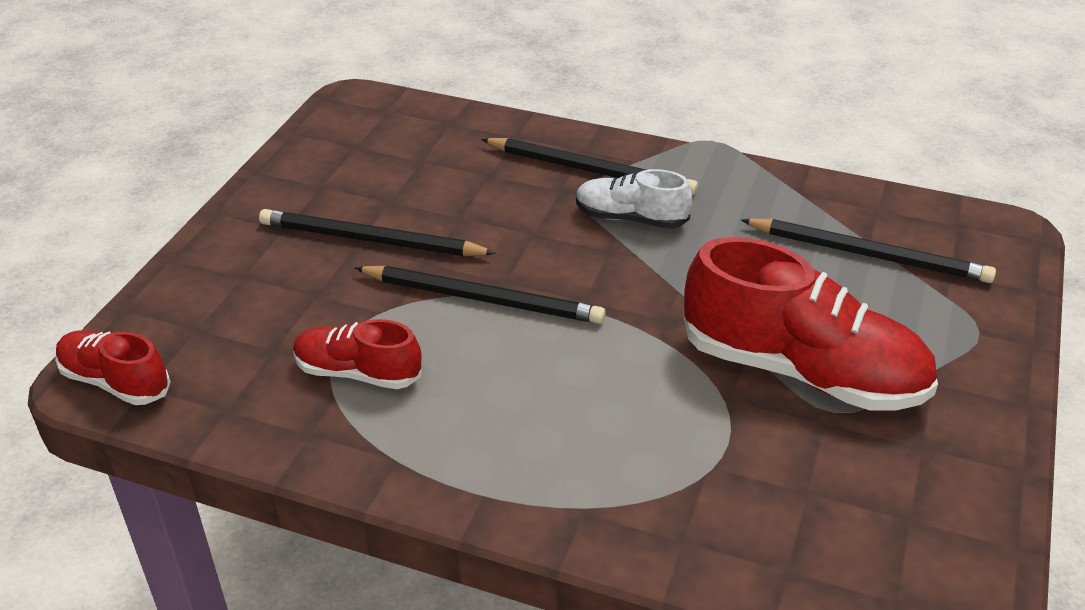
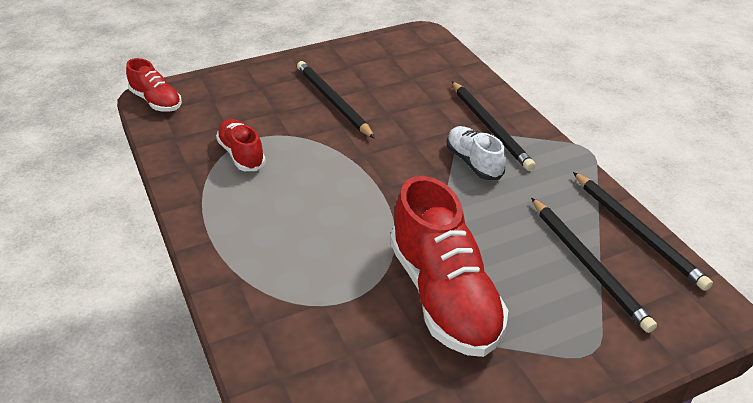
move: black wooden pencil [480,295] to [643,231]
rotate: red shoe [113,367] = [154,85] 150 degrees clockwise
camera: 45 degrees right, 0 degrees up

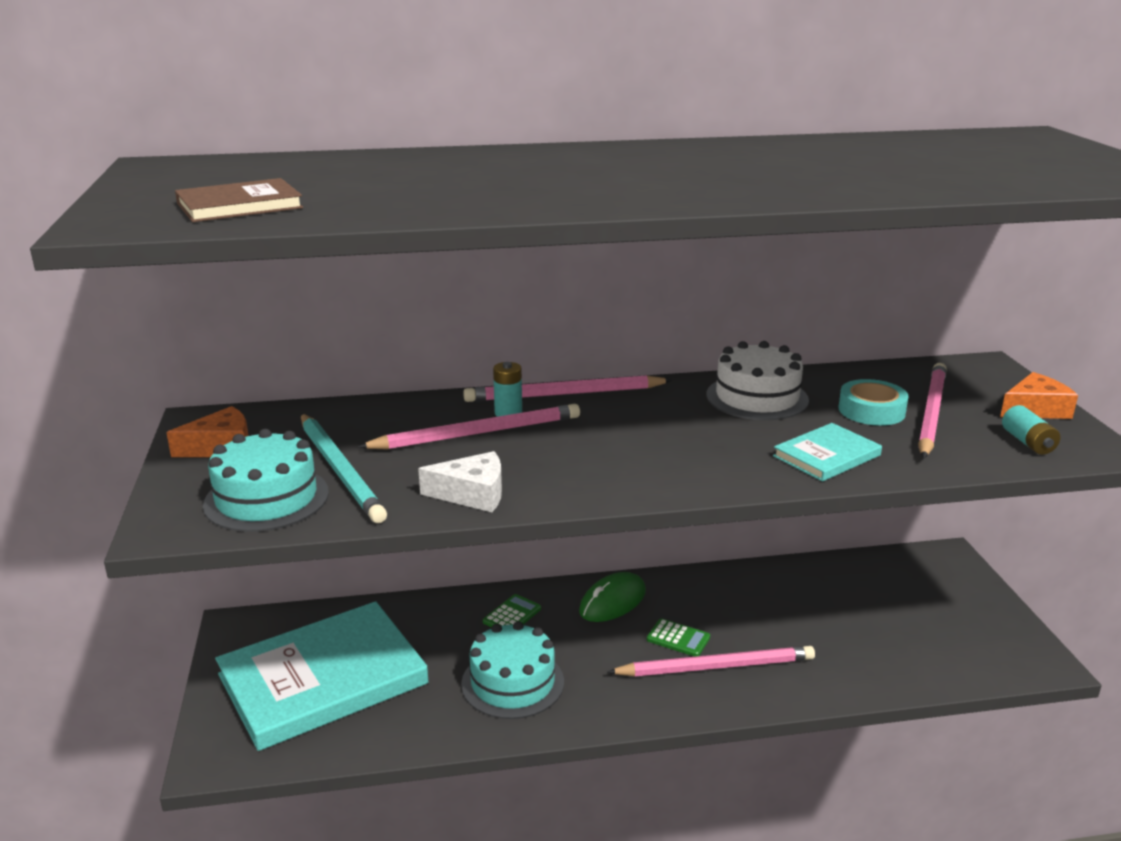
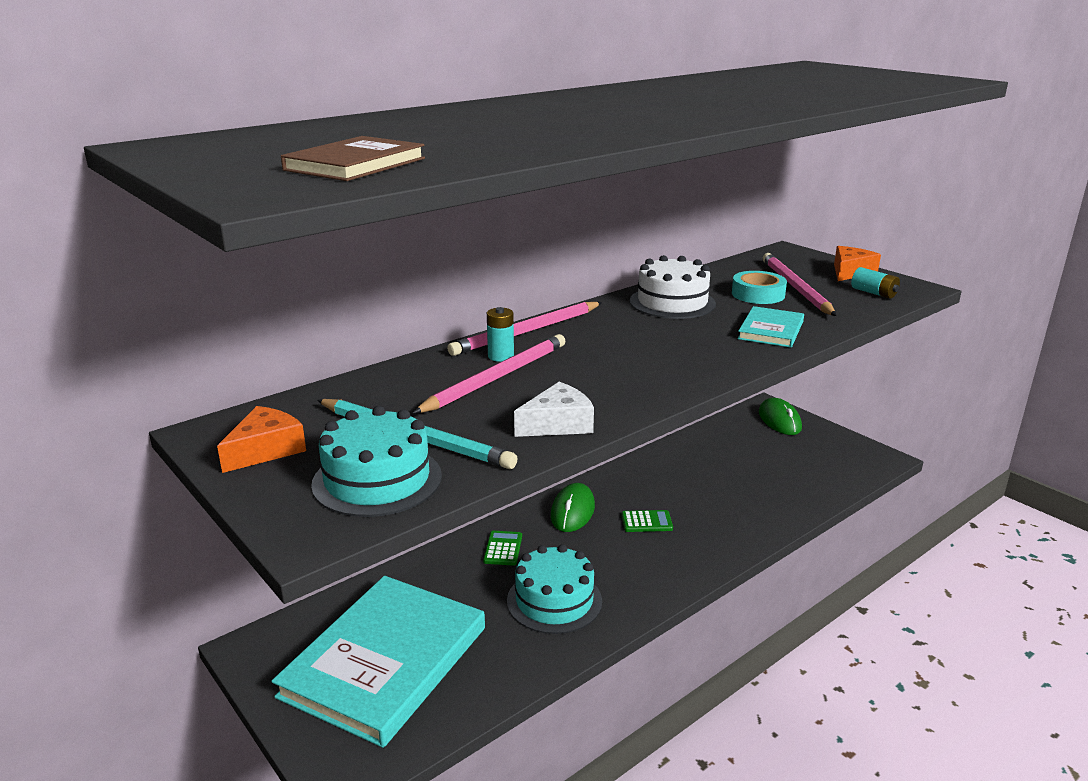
delete: rose-pink wooden pencil [711,661]
insert: leaf-green computer mouse [780,416]
camera: 30 degrees left, 0 degrees up

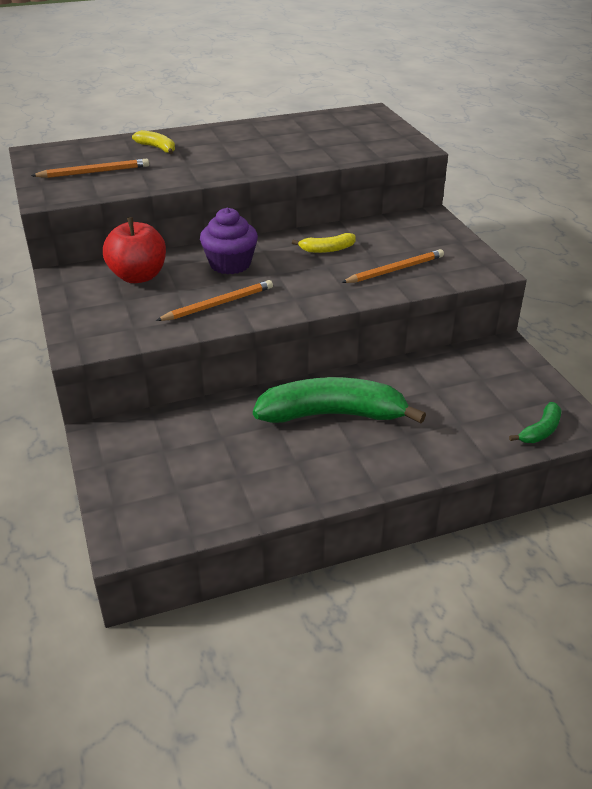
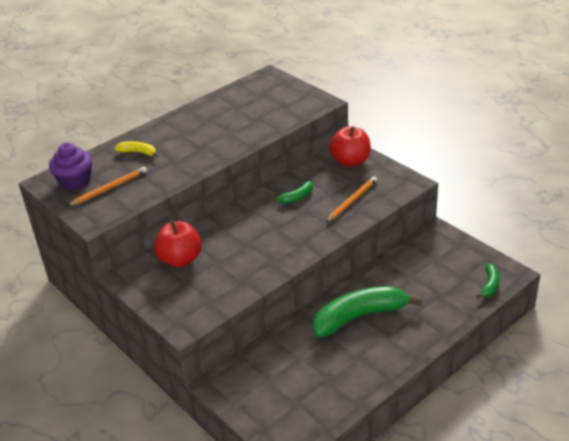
delete: orange-coloured wooden pencil [214,300]
insert: red toy apple [350,146]
move: royal purple cupcake [229,241] to [70,166]
recolor: bright yellow toy banana [324,243] to leaf-green toy banana [292,192]
camera: 20 degrees left, 0 degrees up

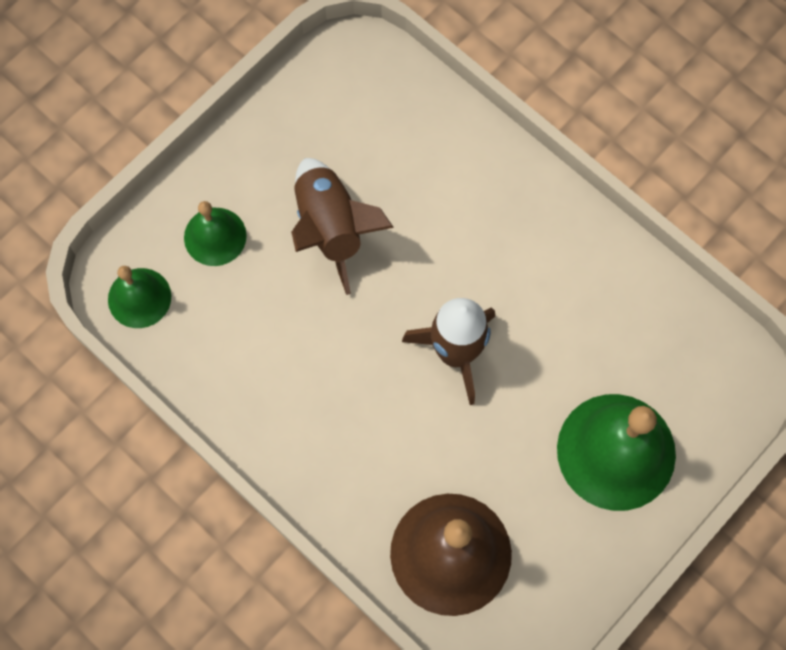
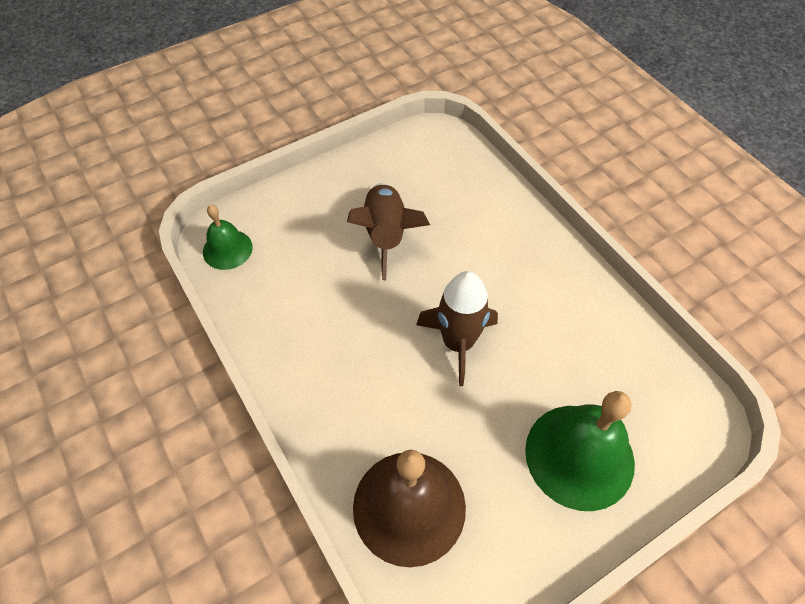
delete: leaf-green school bell [215,233]
camera: 15 degrees right, 15 degrees down

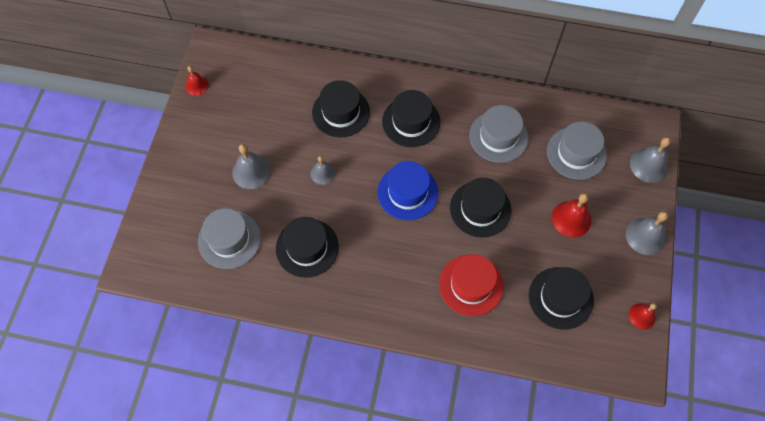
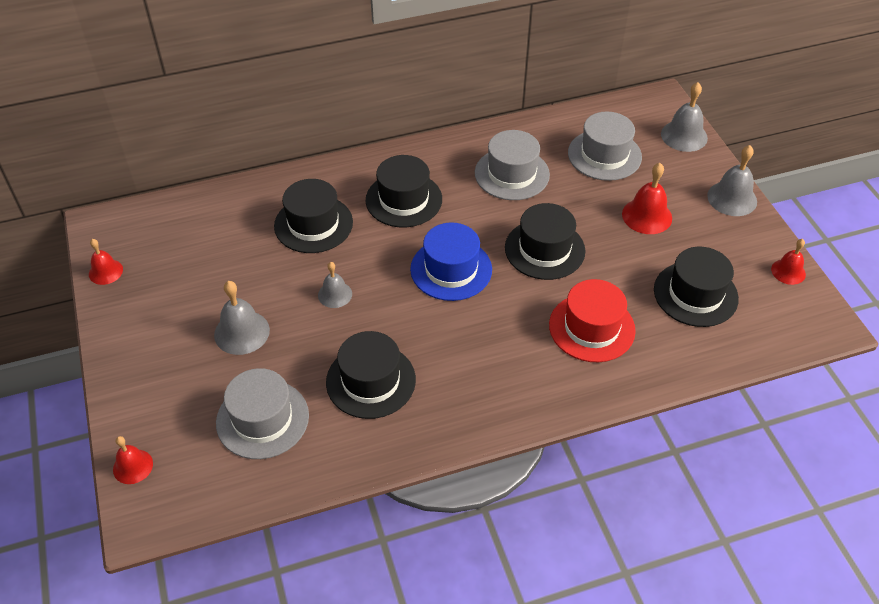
insert: red school bell [133,460]
camera: 30 degrees left, 15 degrees down

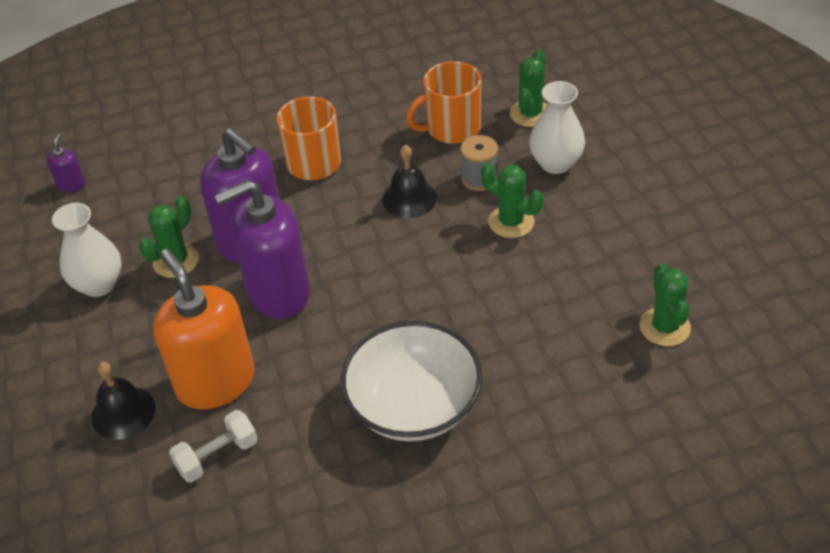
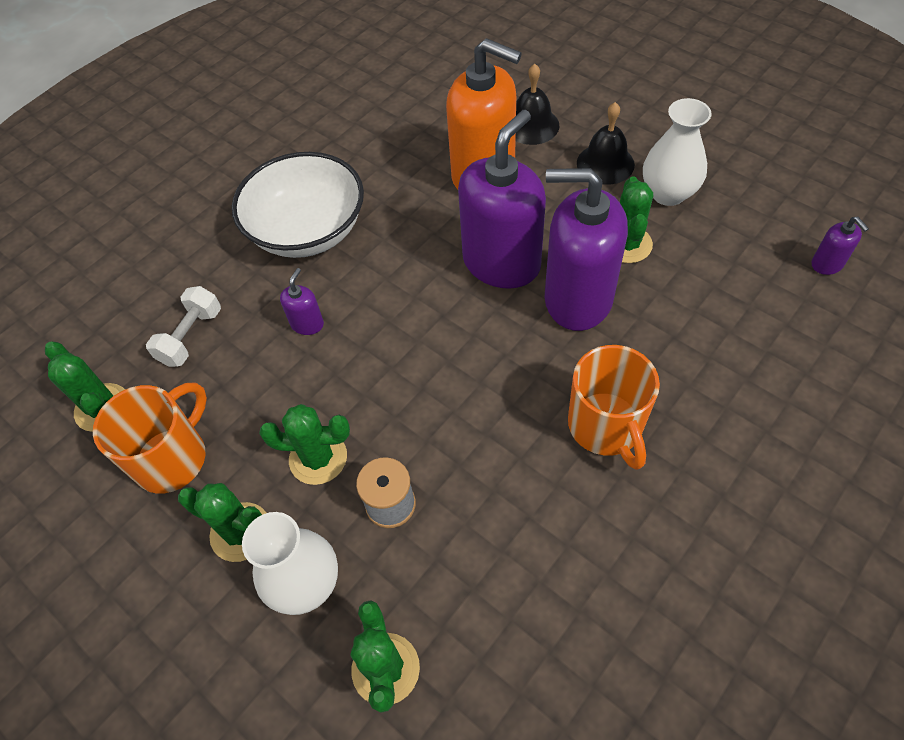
insert: leaf-green cactus [222,522]; royal purple soap dispenser [302,301]
move: white hand weight [213,446] to [183,326]; black school bell [409,181] to [606,143]; orange-coloured tea mug [444,102] to [150,438]
camera: 150 degrees right, 10 degrees up

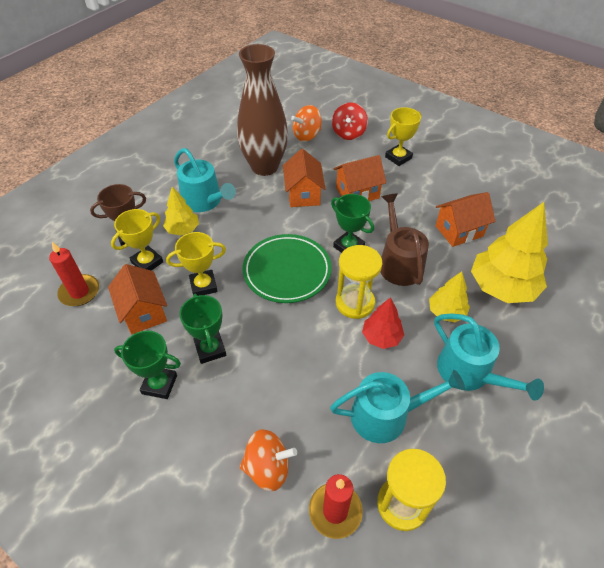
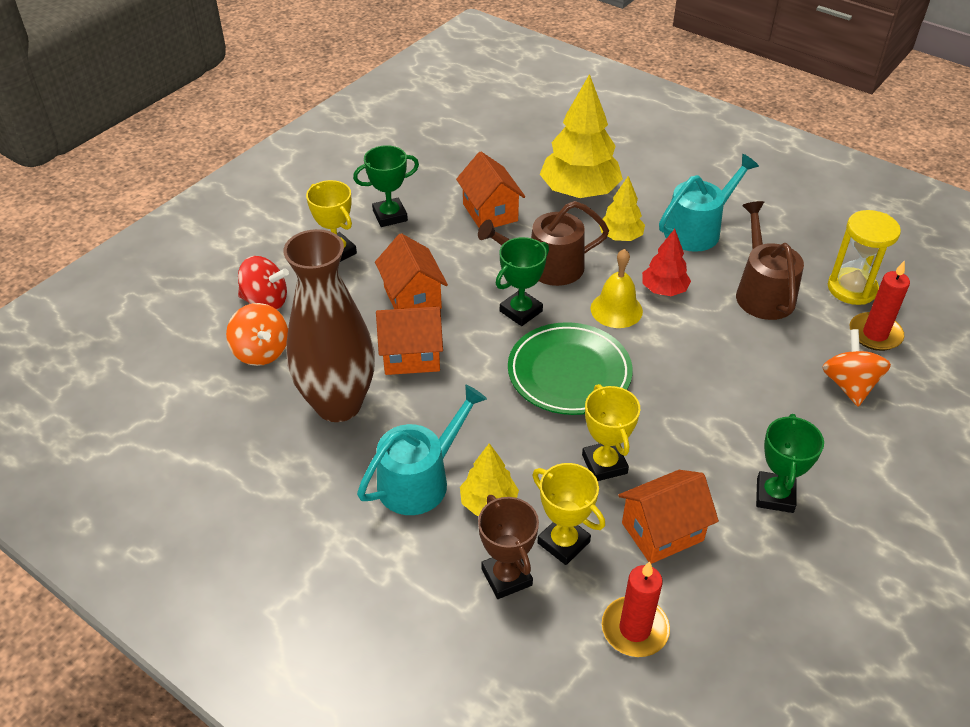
move: leaf-green prize cup [202,329] to [386,186]
replace: bright yellow hourglass [359,282] to bright yellow school bell [617,288]
recolor: aqua watering can [397,406] to brown watering can [770,260]
camera: 90 degrees left, 5 degrees down

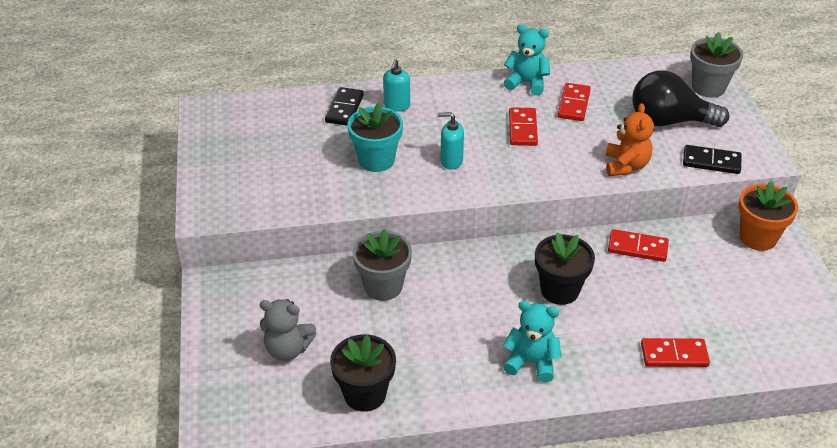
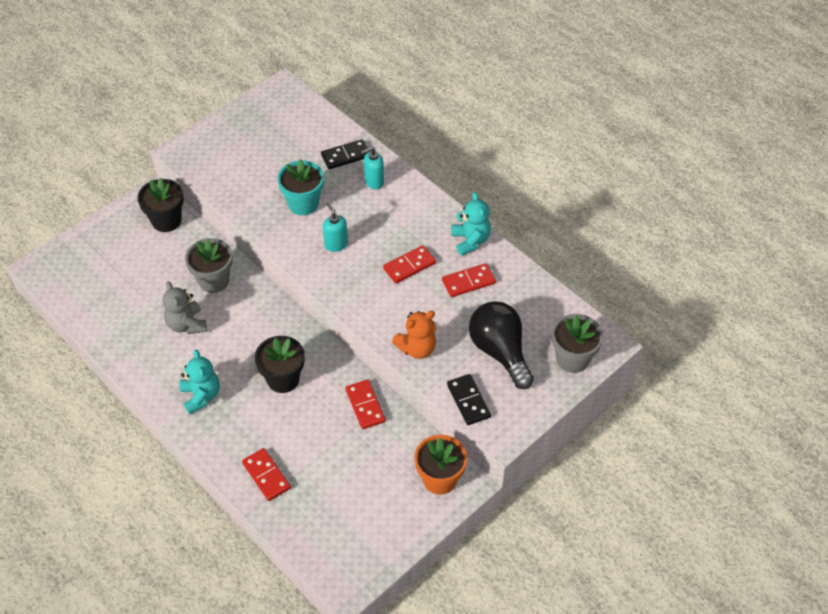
move: grey stuffed bear [288,330] to [185,308]; black potted plant [363,373] to [160,205]
camera: 55 degrees right, 10 degrees up

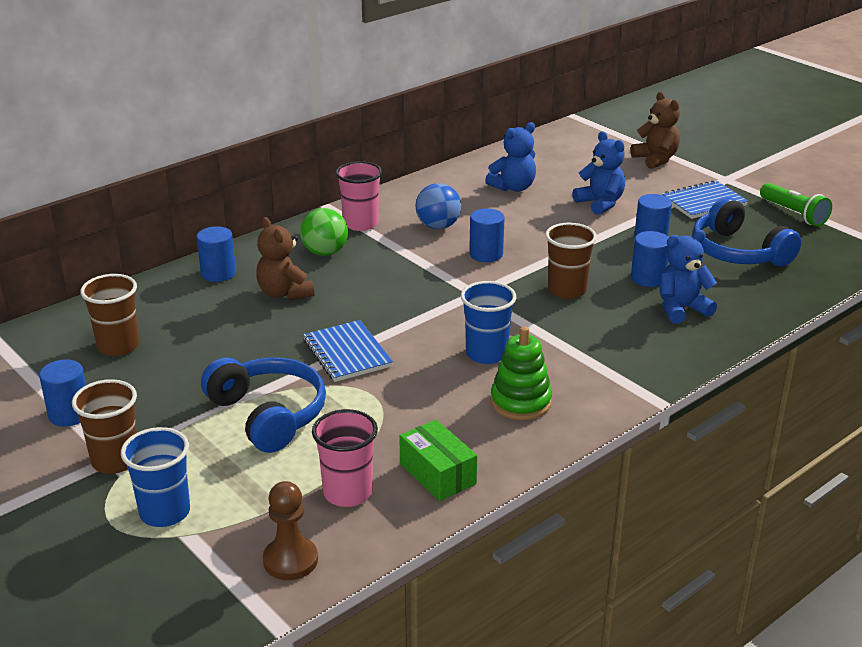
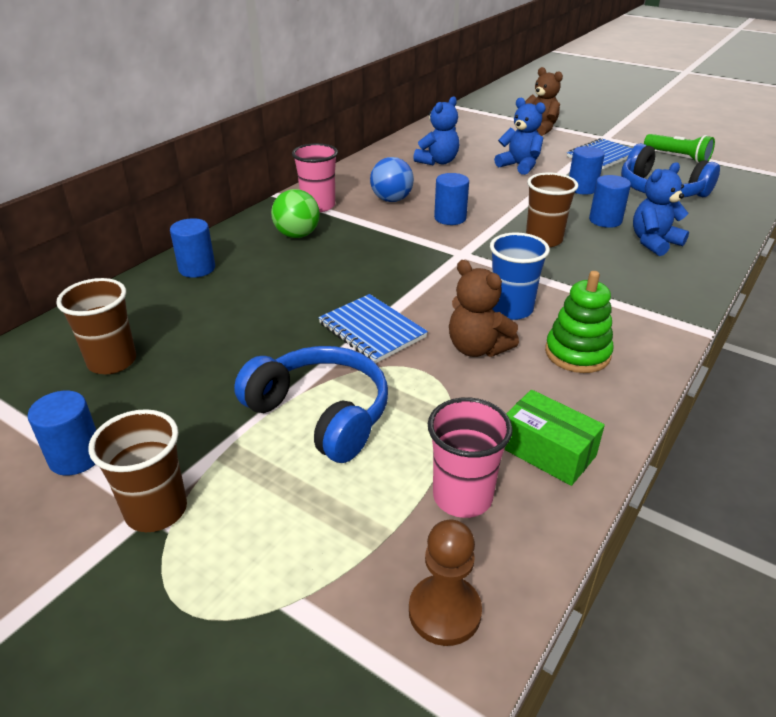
delete: cobalt cup [155,477]
move: brown stuffed bear [285,258] to [484,308]
camera: 15 degrees left, 5 degrees up

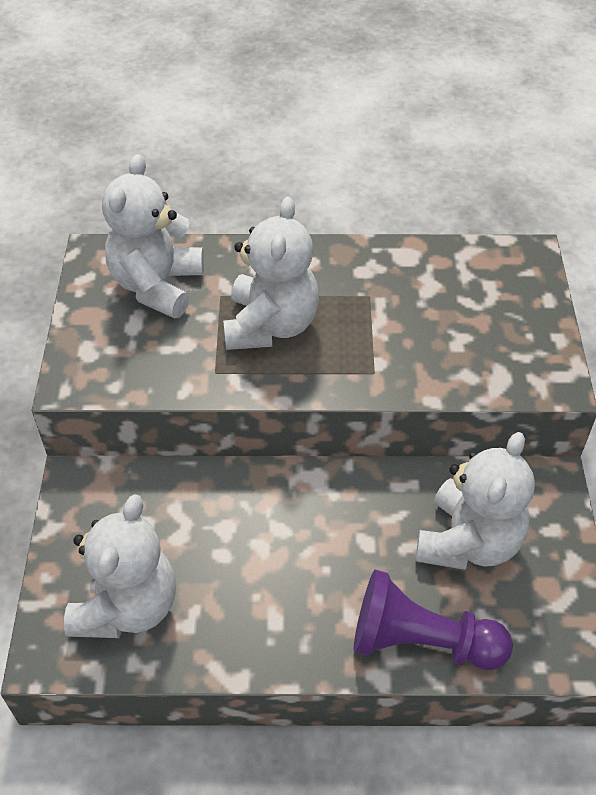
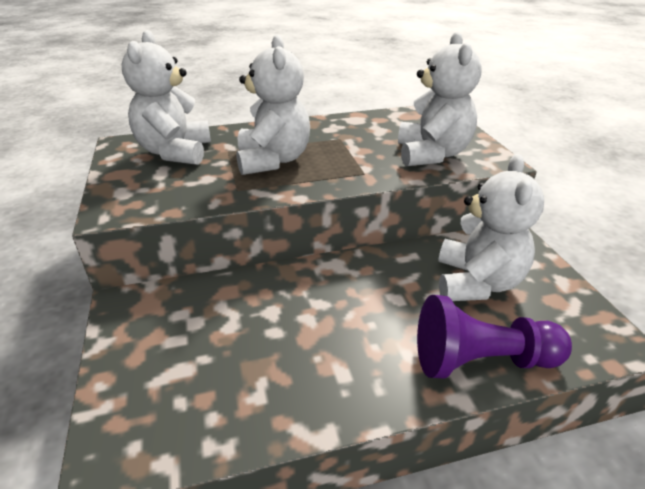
move: white stuffed bear [120,566] to [440,98]
camera: 15 degrees left, 15 degrees down

